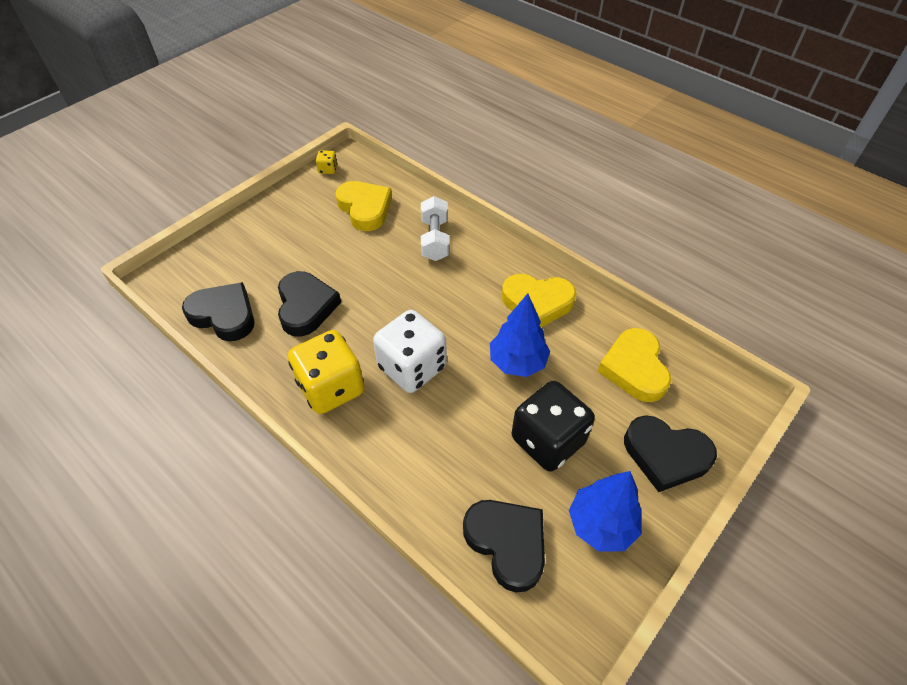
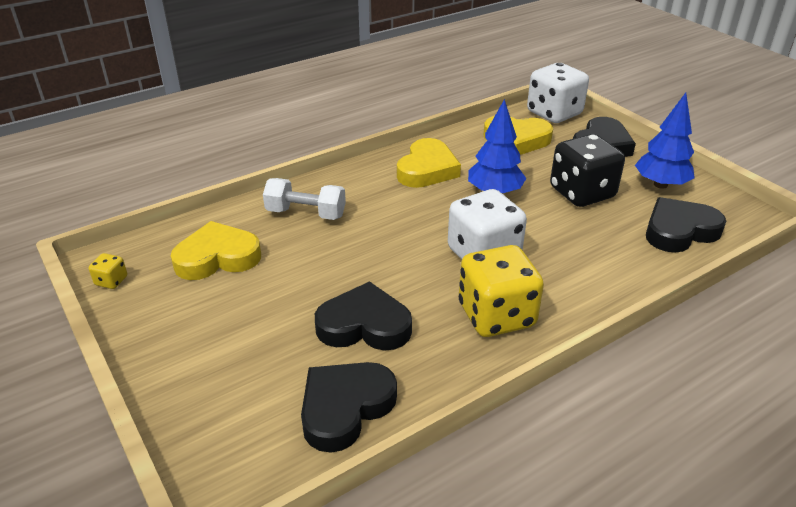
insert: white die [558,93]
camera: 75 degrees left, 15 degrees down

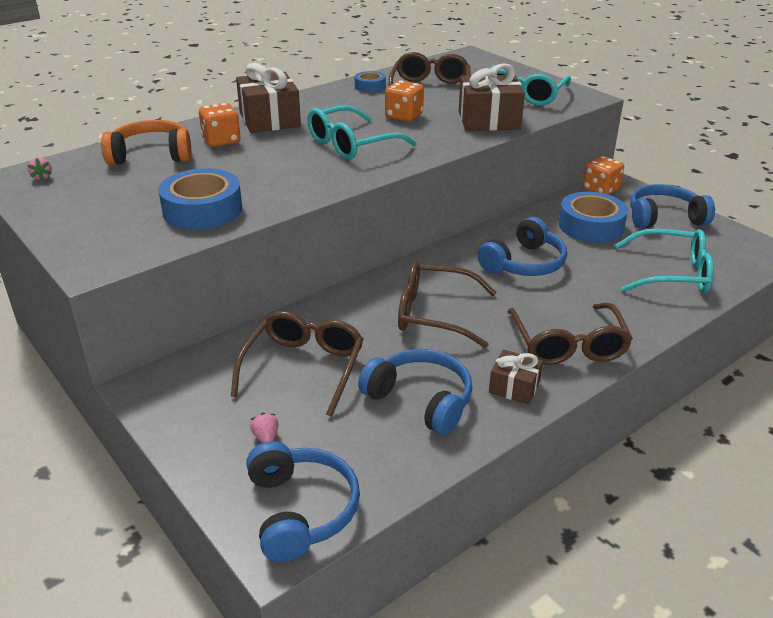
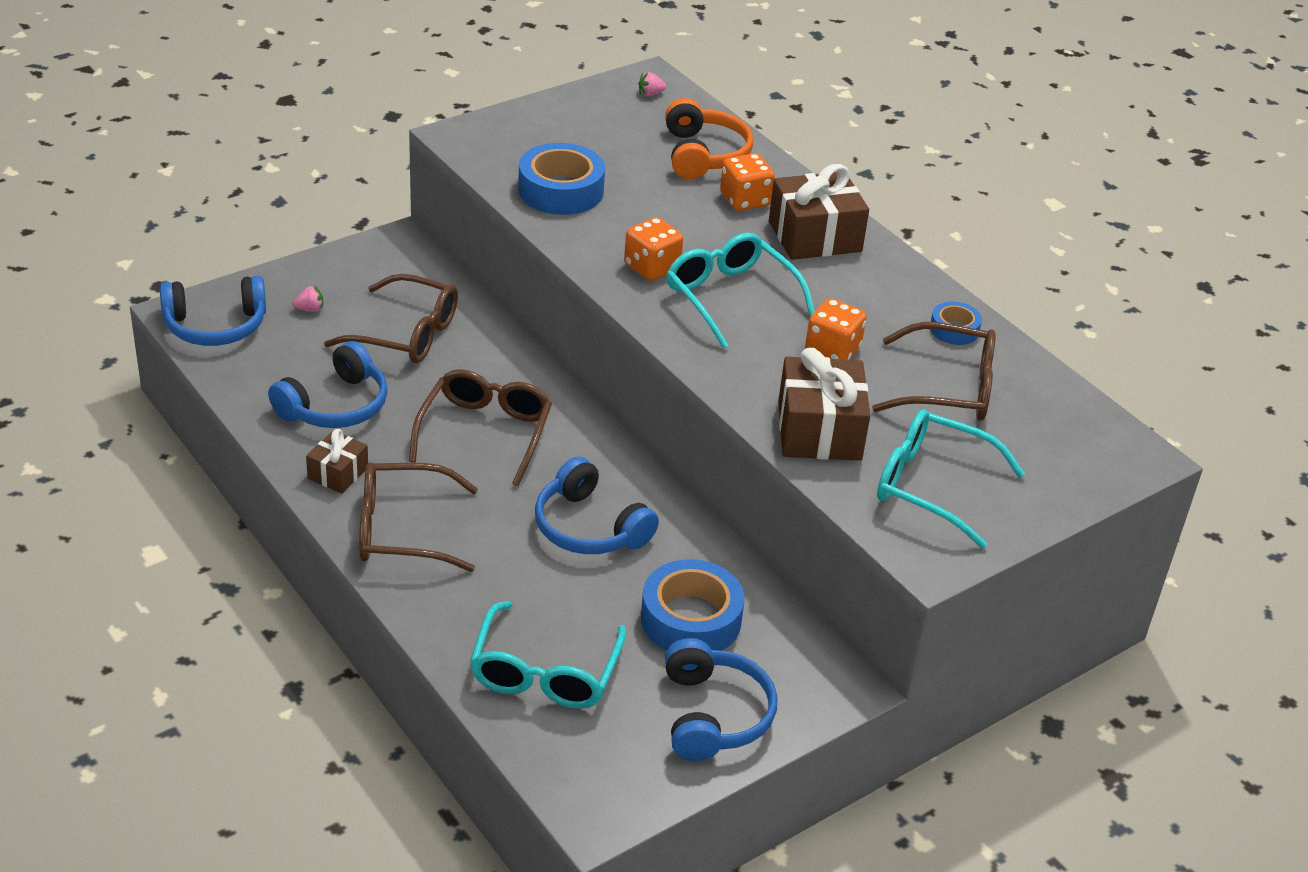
move: orange-coloured die [603,175] to [653,249]
camera: 90 degrees right, 5 degrees up

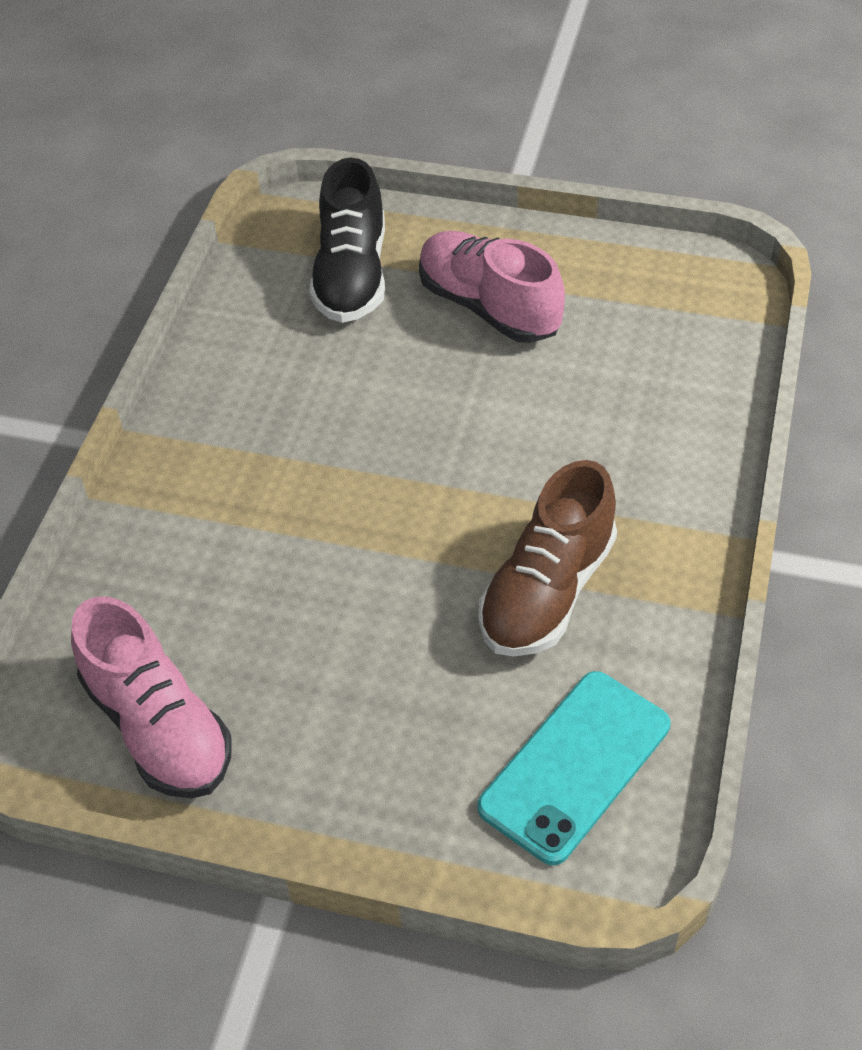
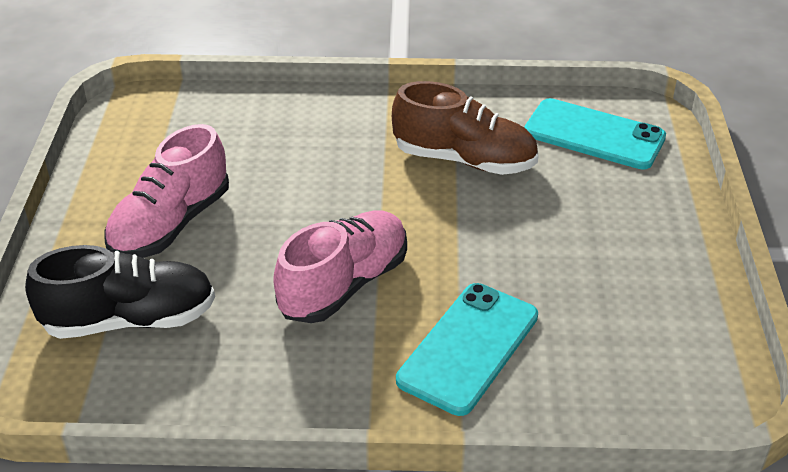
insert: aqua phone [467,349]
move: rose-pink shoe [151,697] to [340,267]
camera: 105 degrees left, 10 degrees down

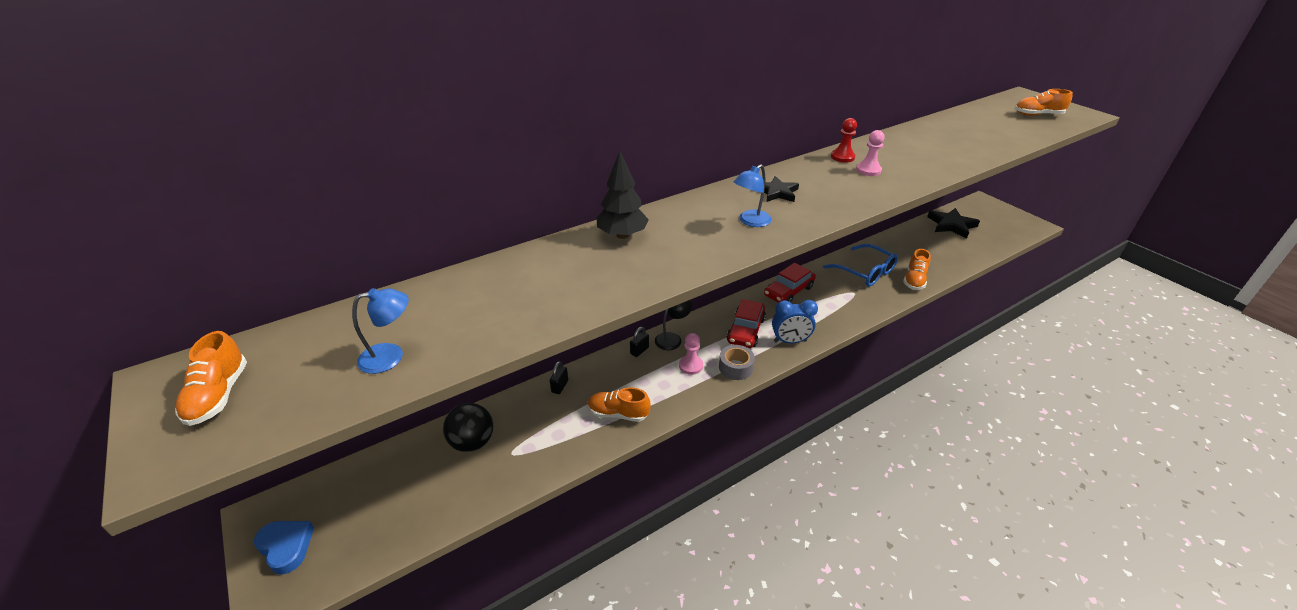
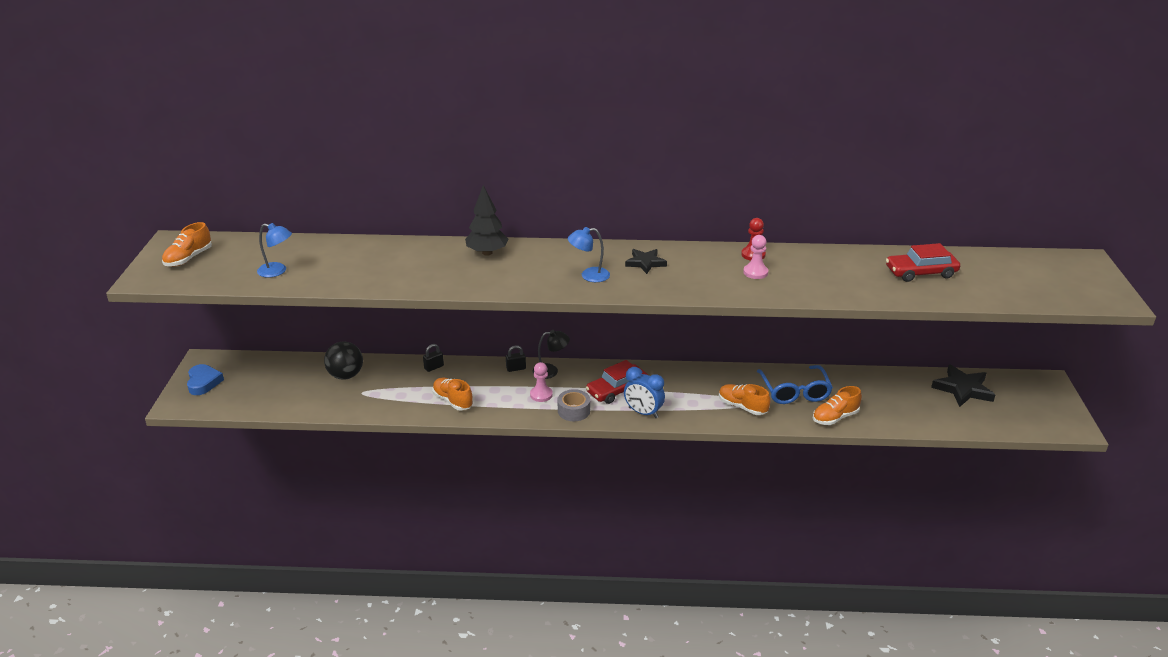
move: red toy car [790,283] to [923,262]; orange-coloured shoe [1044,102] to [744,399]
camera: 35 degrees right, 5 degrees down

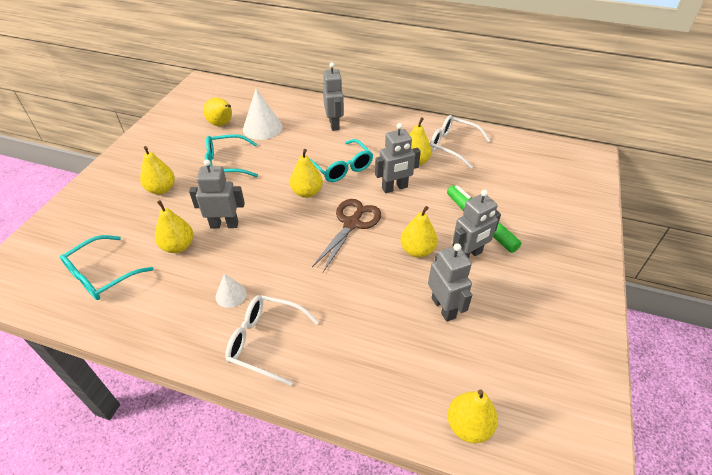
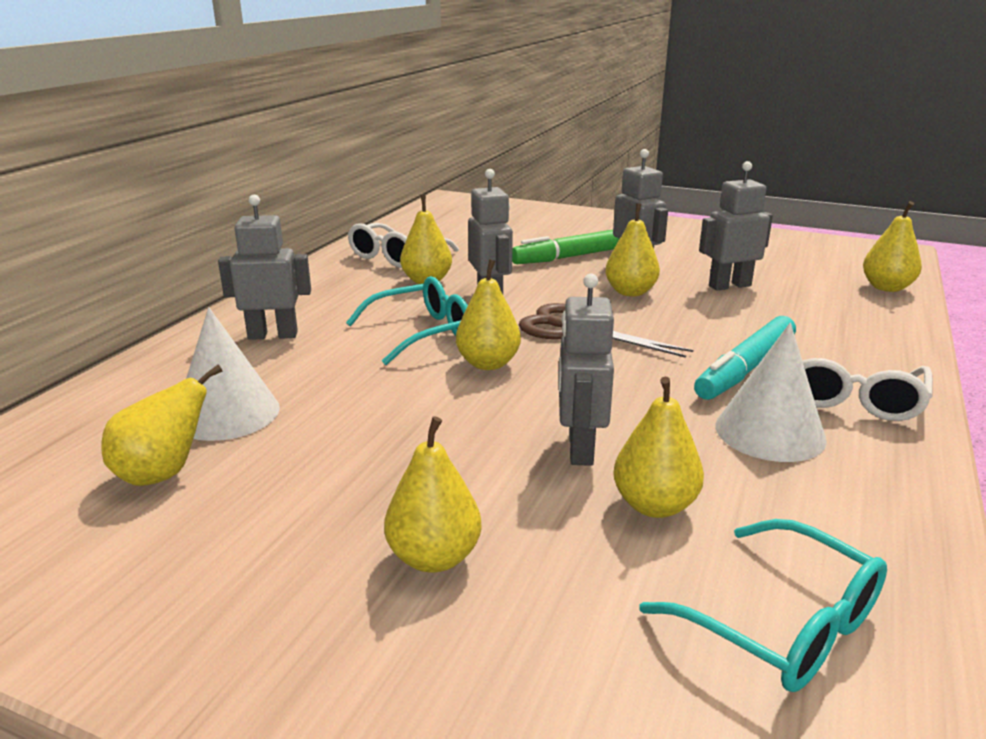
delete: aqua glasses [231,155]
insert: aqua marker [745,358]
resize: white cone shape [231,291] = [771,392] x1.81
camera: 85 degrees left, 20 degrees down

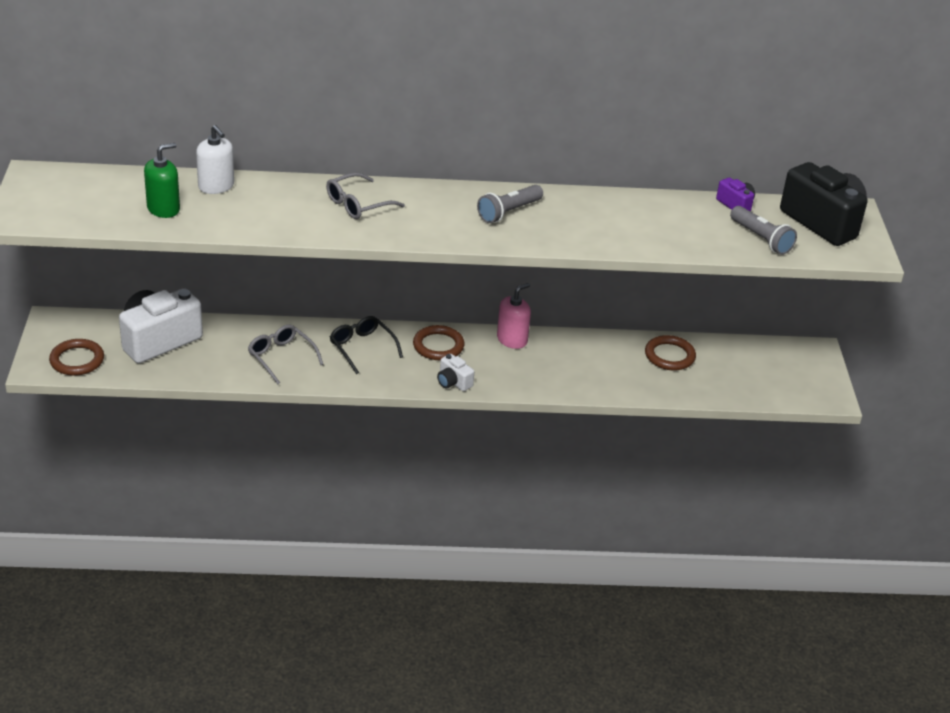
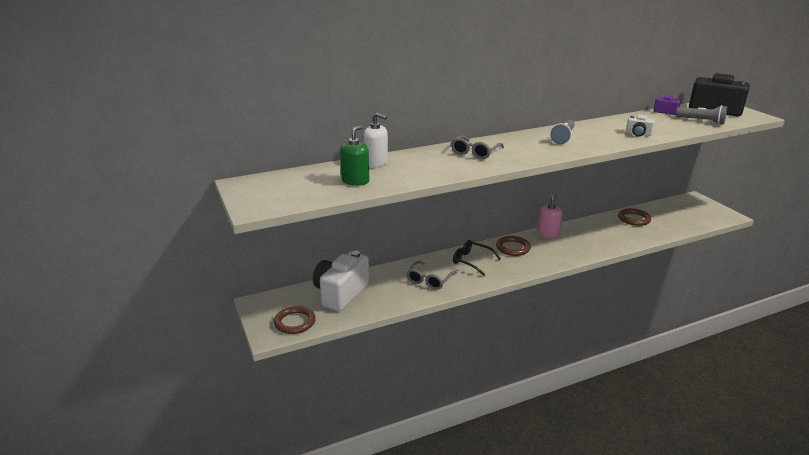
move: white compact camera [455,372] to [640,125]
rotate: grey glasses [286,354] = [431,275] 90 degrees counterclockwise
camera: 20 degrees left, 10 degrees down

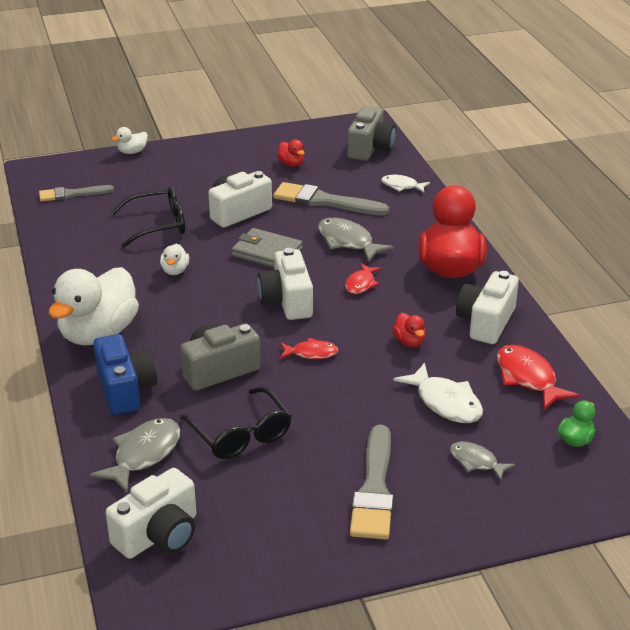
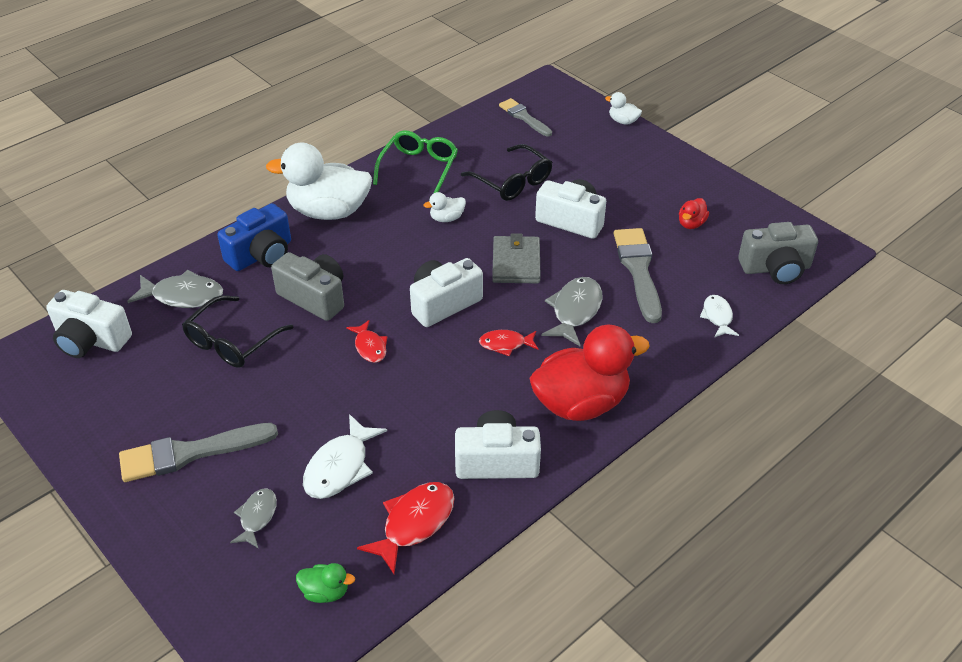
delete: red duck [409,330]
insert: leaf-green glasses [415,162]
camera: 65 degrees right, 10 degrees up

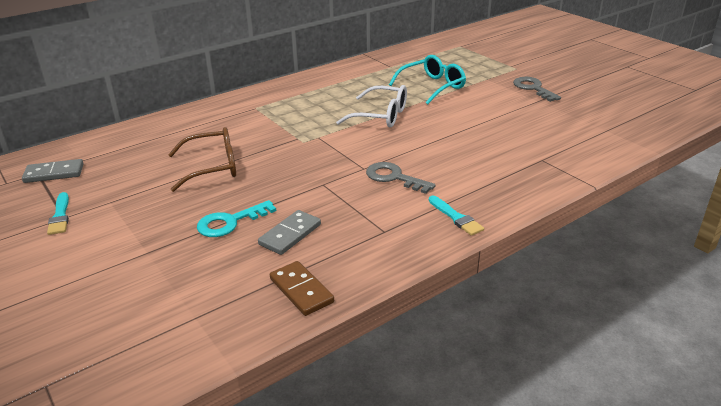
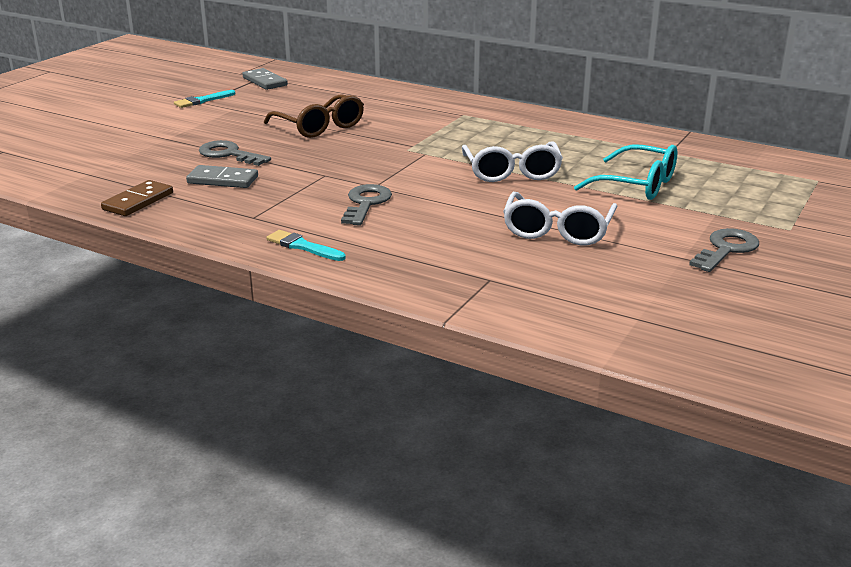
insert: white glasses [560,218]
recolor: aqua latchkey [236,218] to grey latchkey [235,153]
rotate: aqua brush [456,216] = [306,245] 90 degrees clockwise
camera: 65 degrees right, 5 degrees down

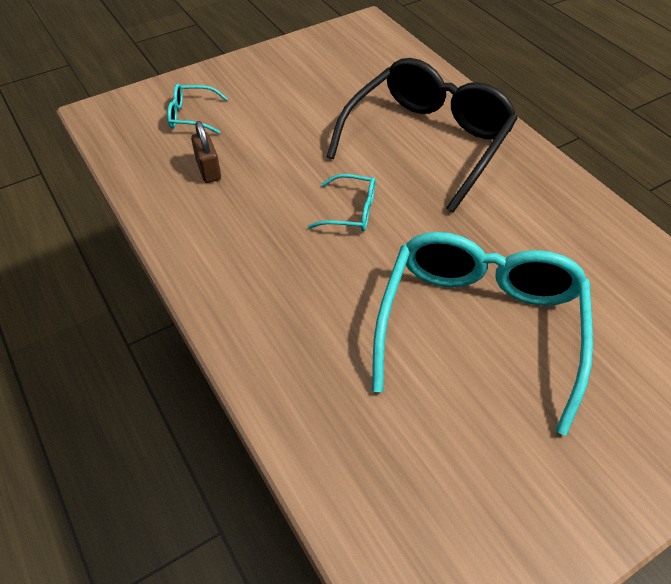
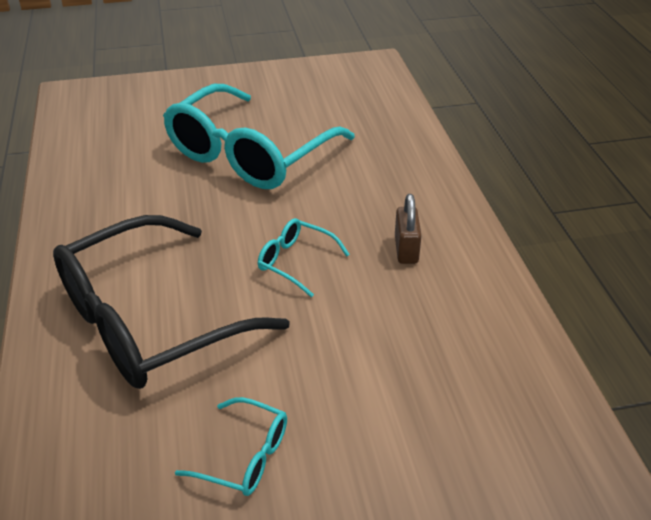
move: aqua glasses [197,109] to [231,446]; brown padlock [206,152] to [408,229]
camera: 160 degrees left, 10 degrees down

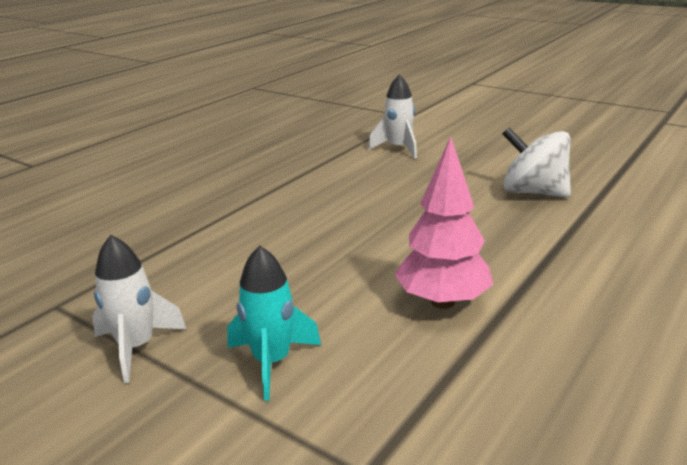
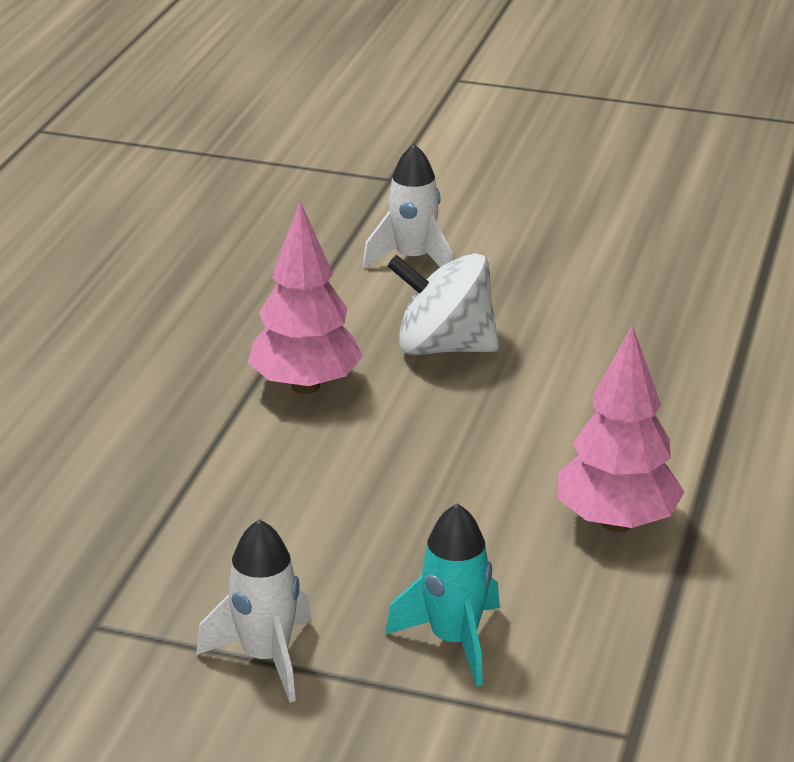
insert: rose-pink tree [305,297]
move: white spinning top [536,162] to [443,304]
camera: 20 degrees left, 5 degrees up

